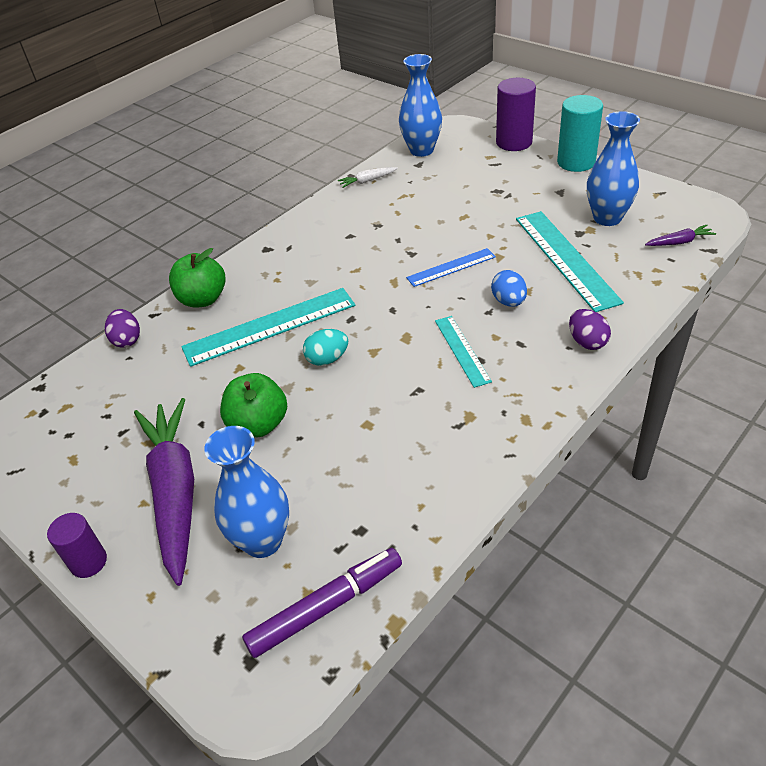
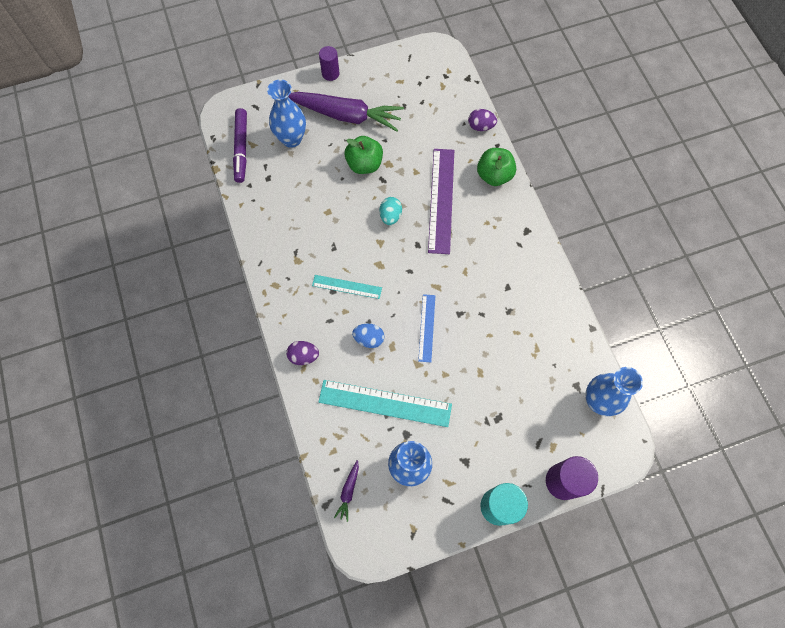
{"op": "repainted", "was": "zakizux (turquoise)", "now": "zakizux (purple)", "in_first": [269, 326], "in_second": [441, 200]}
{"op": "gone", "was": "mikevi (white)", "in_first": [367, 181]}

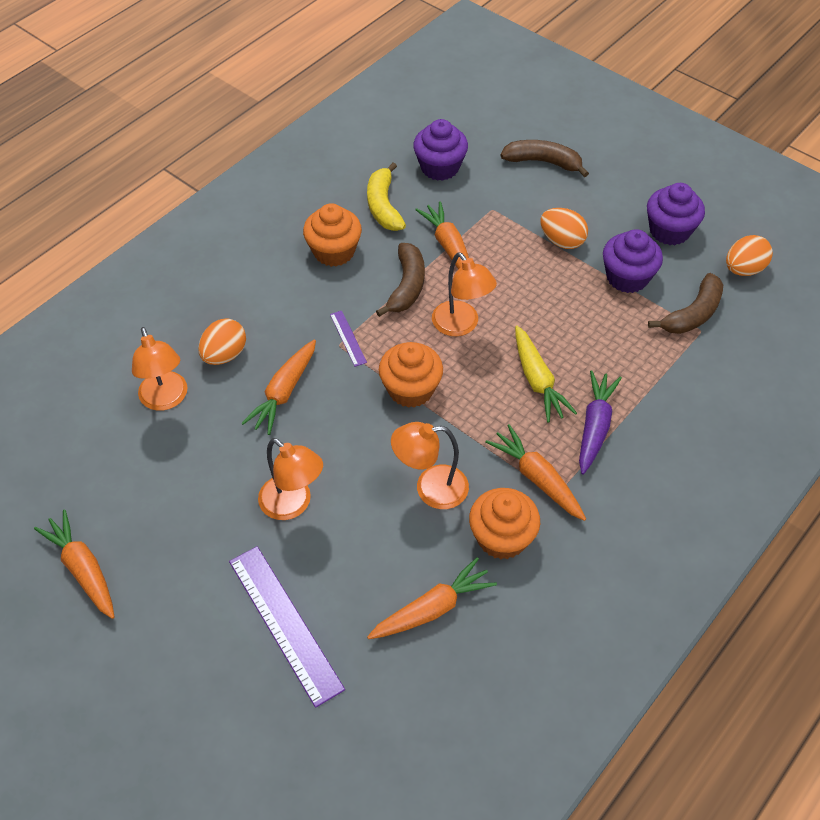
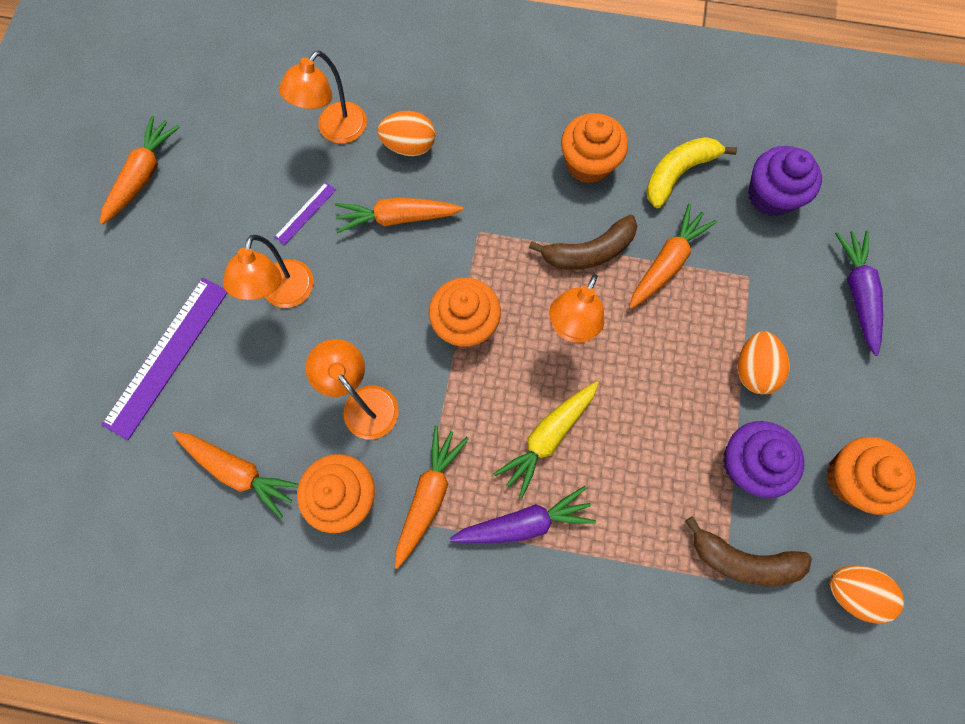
{"op": "shifted", "was": "zakizux (purple)", "in_first": [348, 338], "in_second": [305, 213]}
{"op": "swapped", "was": "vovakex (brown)", "now": "mikevi (purple)", "in_first": [543, 162], "in_second": [857, 293]}
{"op": "repainted", "was": "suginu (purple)", "now": "suginu (orange)", "in_first": [669, 231], "in_second": [851, 478]}

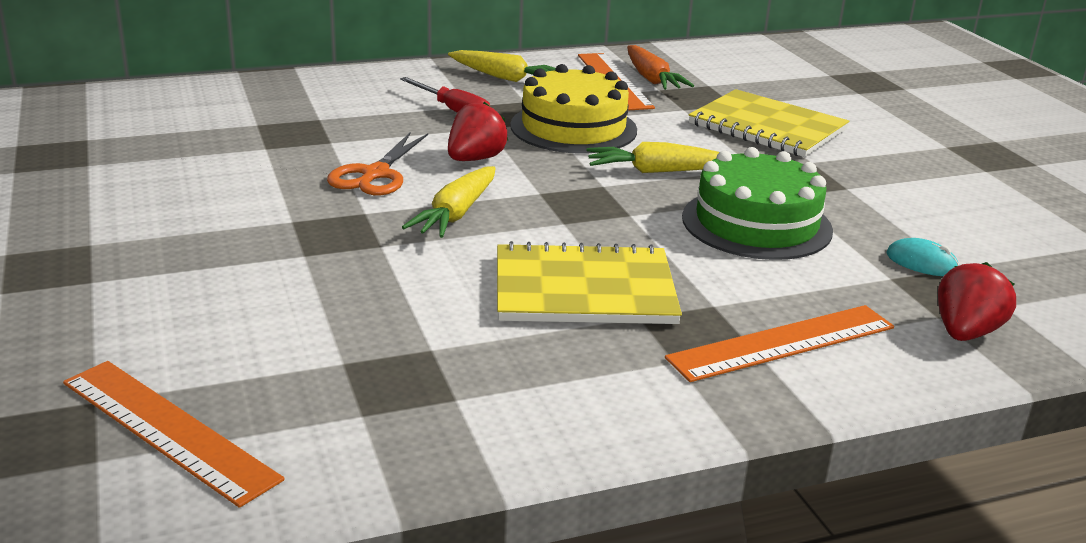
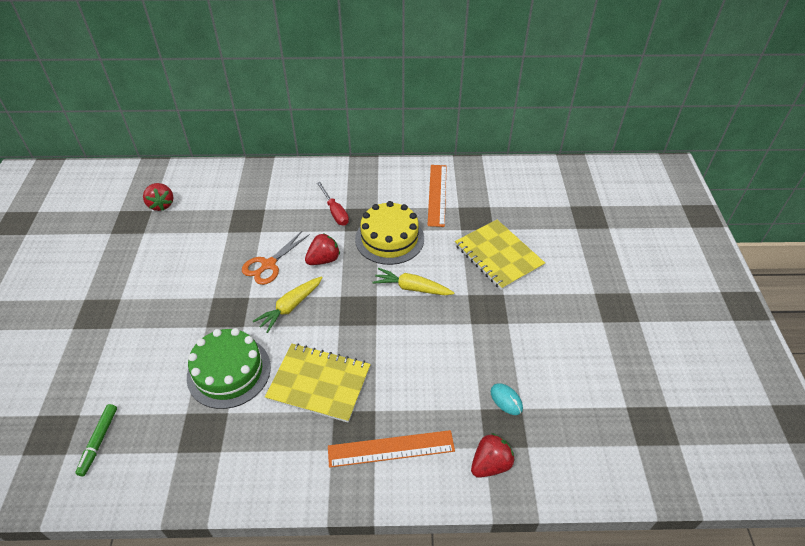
{"op": "swapped", "was": "zakizux (orange)", "now": "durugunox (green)", "in_first": [168, 429], "in_second": [99, 441]}
{"op": "gone", "was": "mikevi (yellow)", "in_first": [505, 78]}
{"op": "gone", "was": "mikevi (orange)", "in_first": [651, 79]}
{"op": "shifted", "was": "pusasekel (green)", "in_first": [756, 223], "in_second": [229, 371]}
{"op": "new", "now": "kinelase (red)", "in_second": [161, 205]}

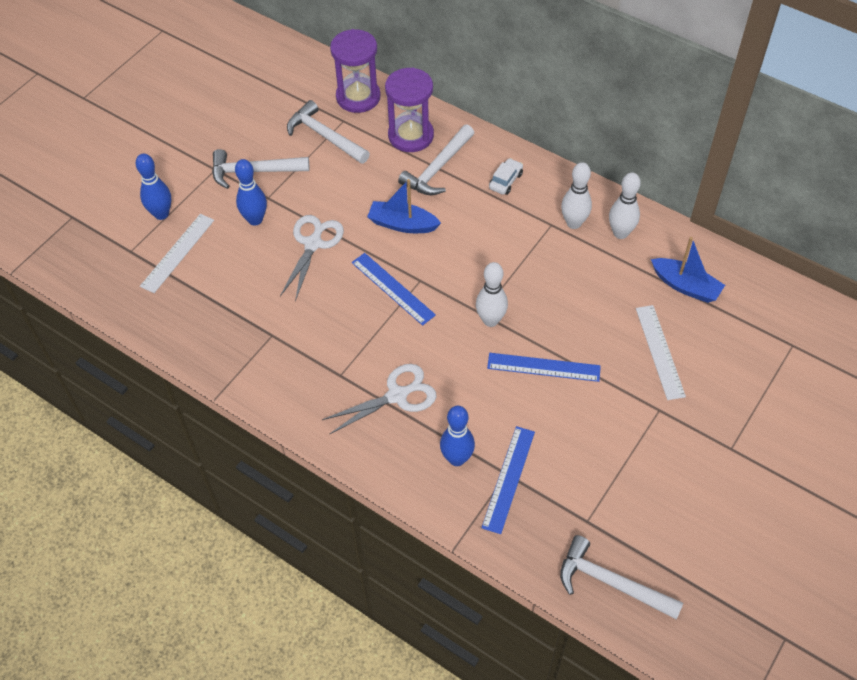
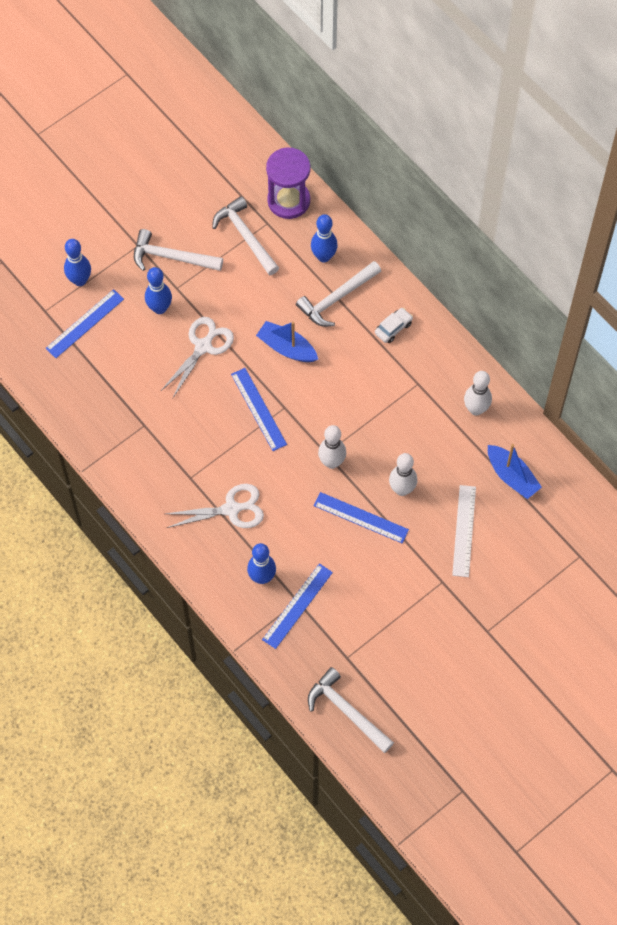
{"op": "repainted", "was": "zakizux (white)", "now": "zakizux (blue)", "in_first": [178, 253], "in_second": [85, 323]}
{"op": "swapped", "was": "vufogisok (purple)", "now": "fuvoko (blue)", "in_first": [411, 136], "in_second": [323, 256]}
{"op": "shifted", "was": "fuvoko (white)", "in_first": [573, 223], "in_second": [402, 489]}

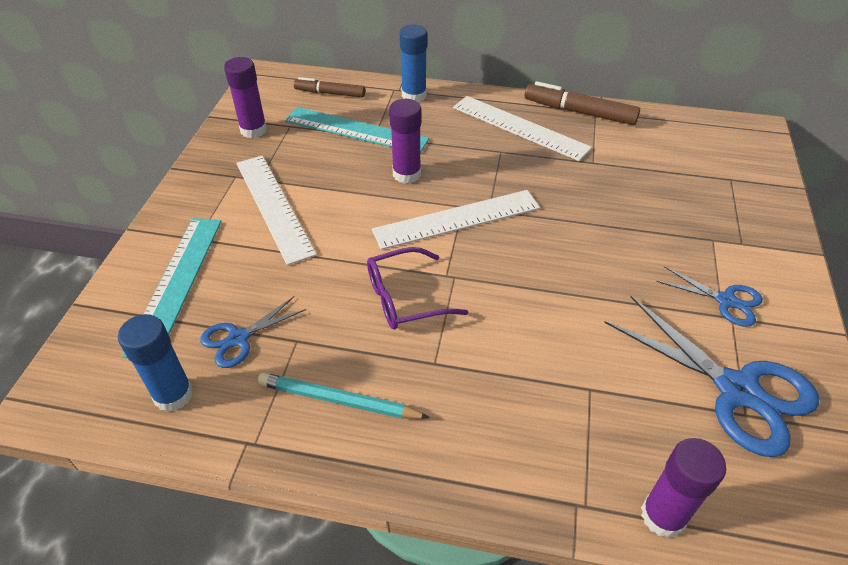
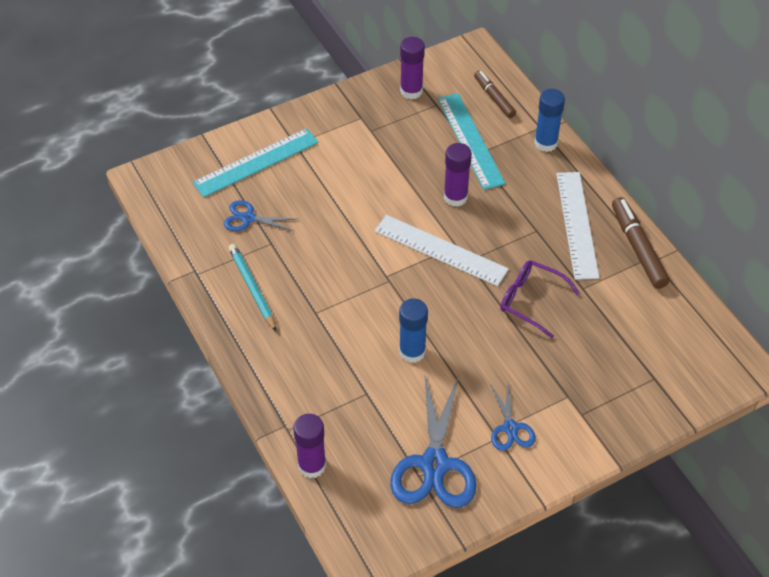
{"op": "shifted", "was": "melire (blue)", "in_first": [173, 395], "in_second": [412, 352]}
{"op": "gone", "was": "zakizux (white)", "in_first": [274, 206]}
{"op": "shifted", "was": "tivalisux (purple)", "in_first": [405, 298], "in_second": [531, 301]}

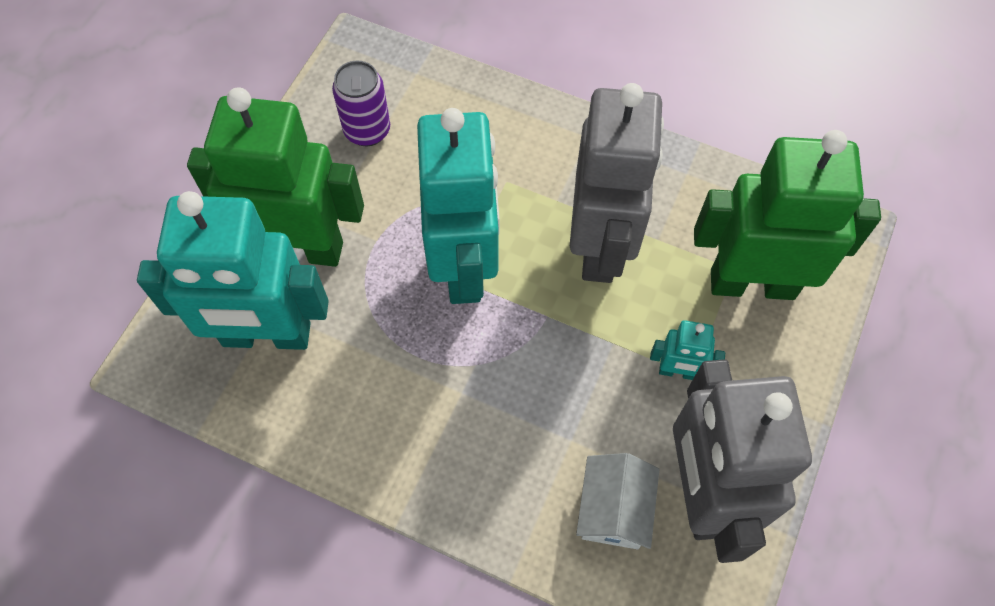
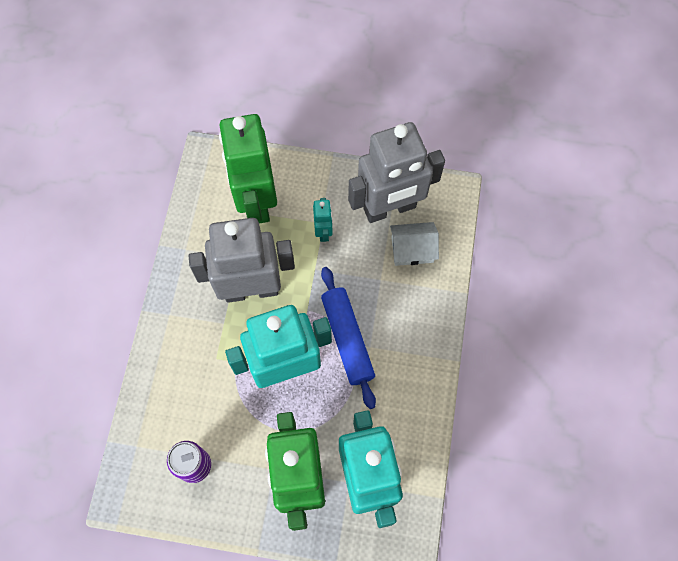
{"op": "new", "now": "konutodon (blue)", "in_second": [347, 339]}

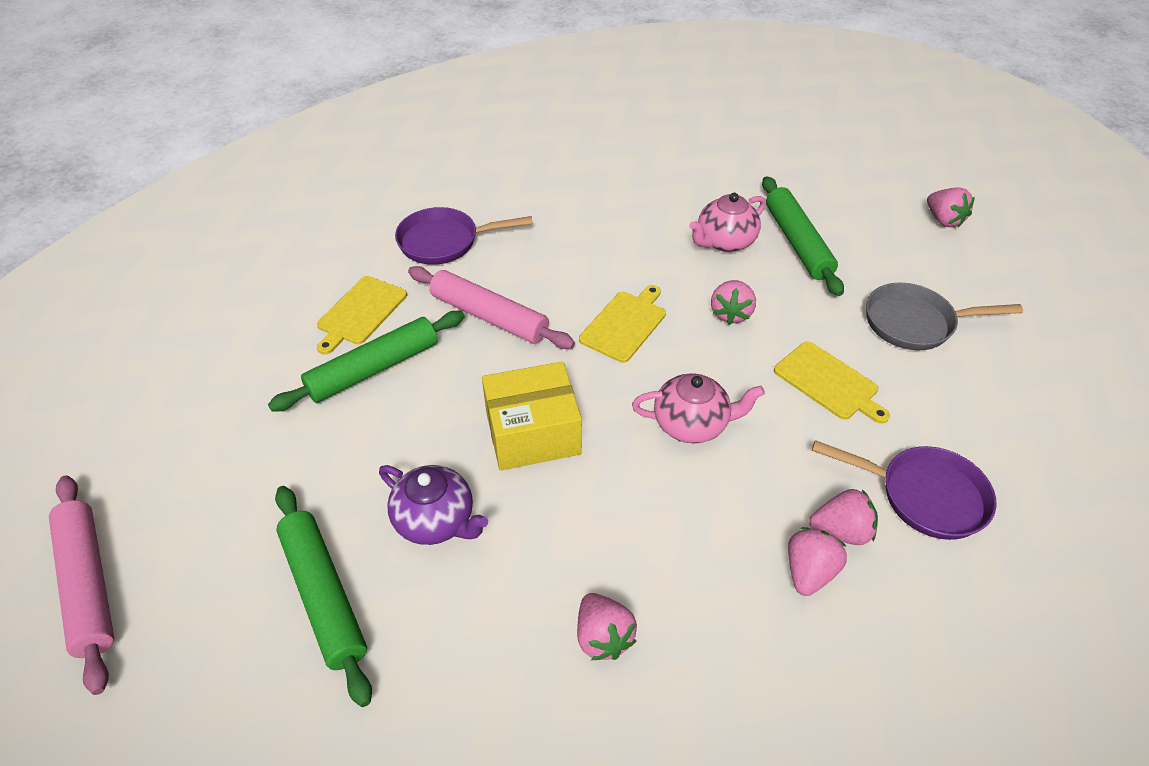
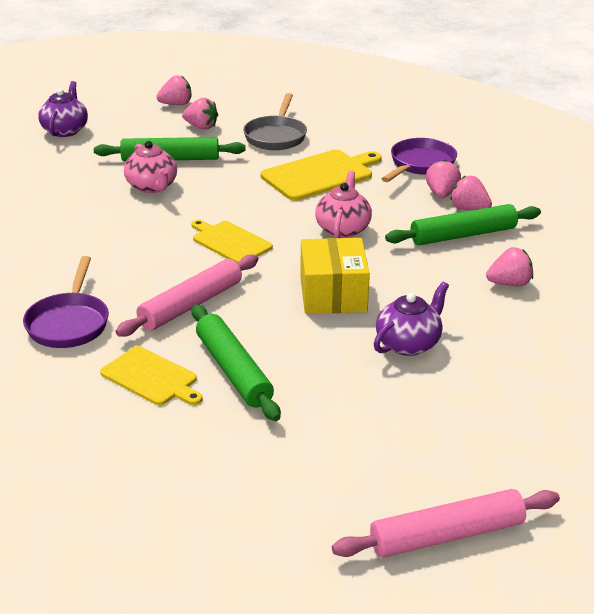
{"op": "shifted", "was": "konutodon (green)", "in_first": [324, 595], "in_second": [463, 235]}
{"op": "shifted", "was": "kinelase (pink)", "in_first": [730, 313], "in_second": [201, 127]}
{"op": "scaled", "was": "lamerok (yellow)", "in_first": [828, 382], "in_second": [320, 175], "ratio": 1.51}
{"op": "new", "now": "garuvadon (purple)", "in_second": [65, 130]}

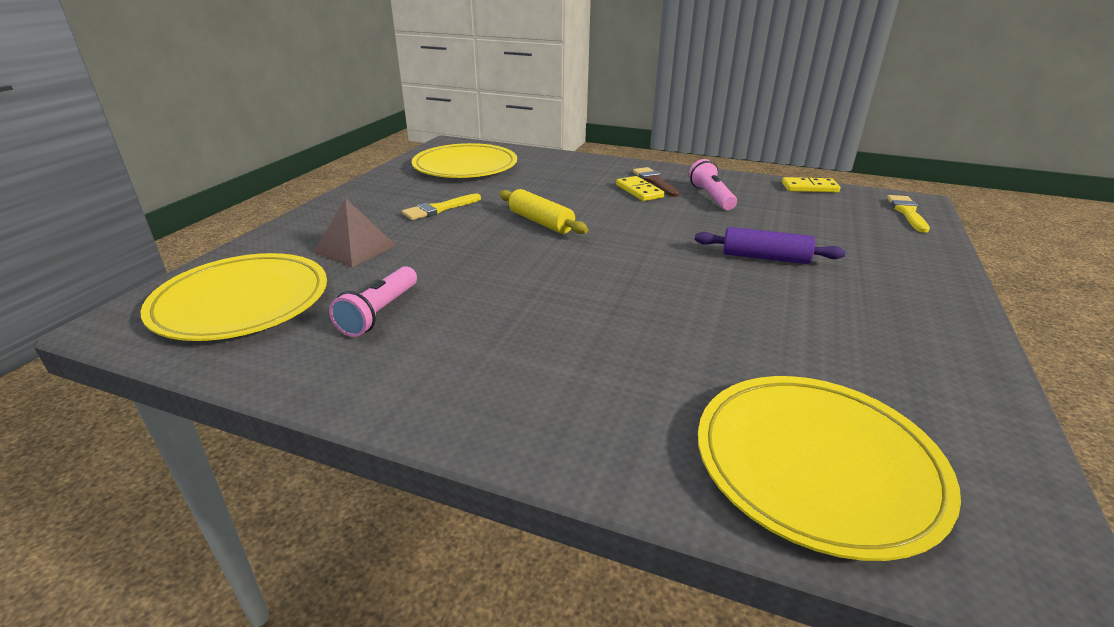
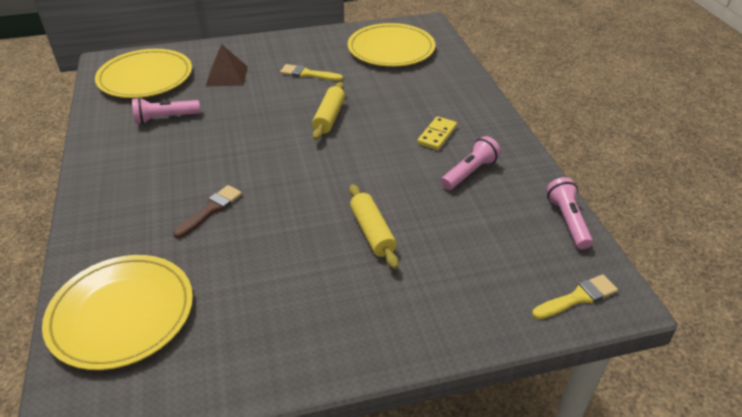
{"op": "shifted", "was": "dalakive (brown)", "in_first": [654, 181], "in_second": [211, 210]}
{"op": "repainted", "was": "konutodon (purple)", "now": "konutodon (yellow)", "in_first": [765, 257], "in_second": [372, 232]}
{"op": "swapped", "was": "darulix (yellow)", "now": "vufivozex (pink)", "in_first": [809, 187], "in_second": [567, 221]}

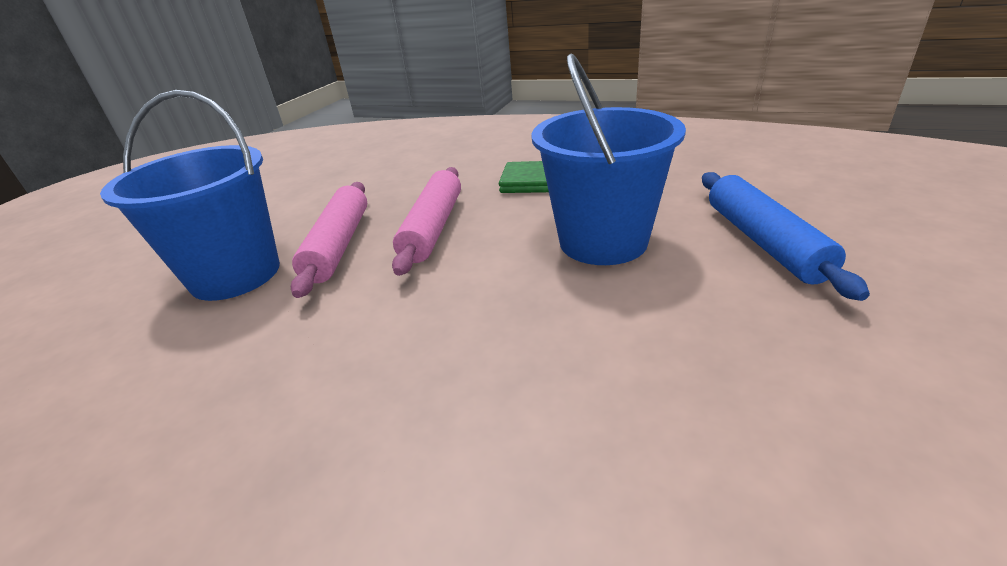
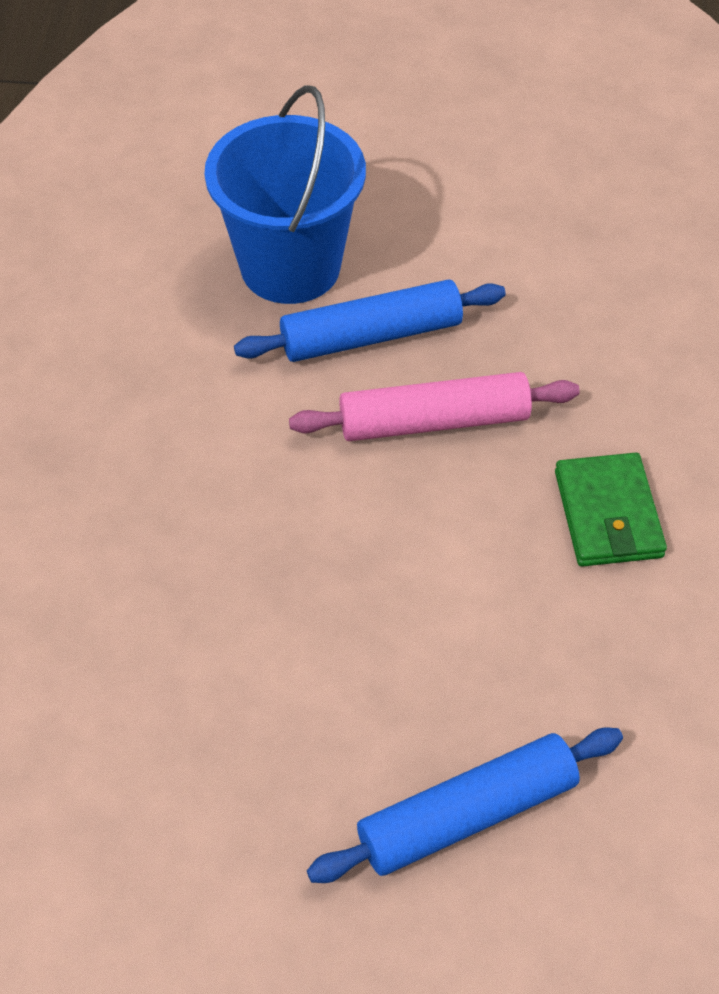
{"op": "repainted", "was": "konutodon (pink)", "now": "konutodon (blue)", "in_first": [339, 245], "in_second": [371, 336]}
{"op": "gone", "was": "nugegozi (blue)", "in_first": [603, 241]}

